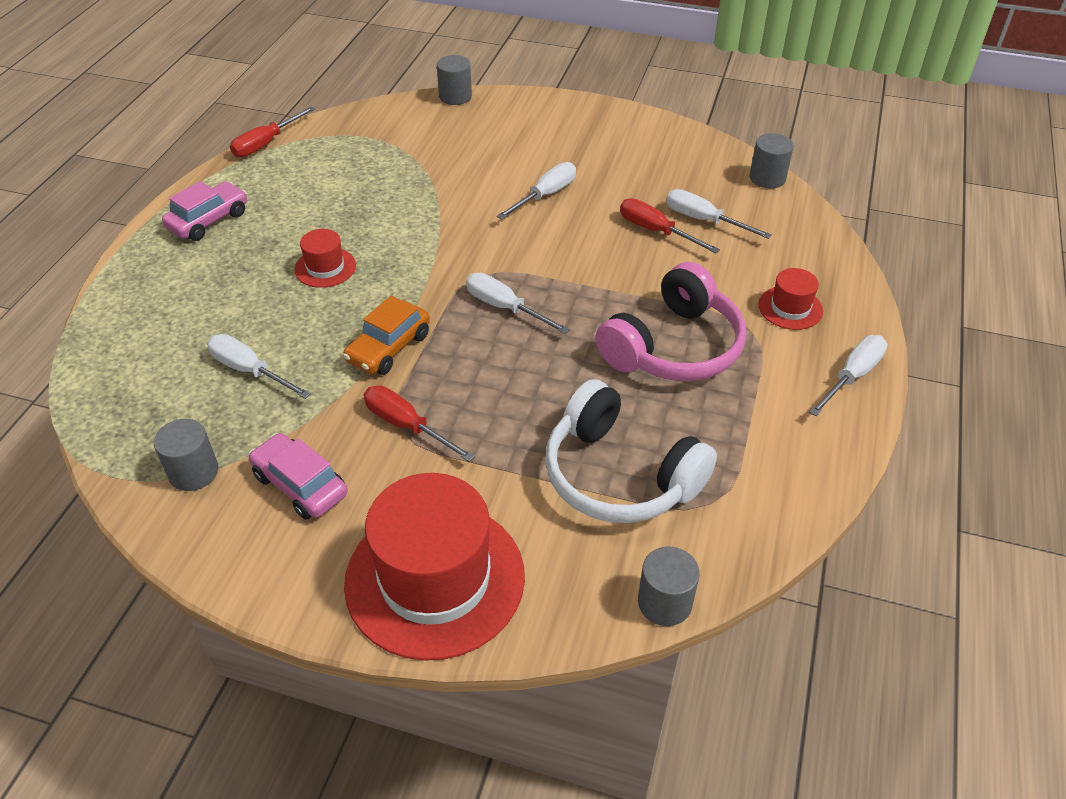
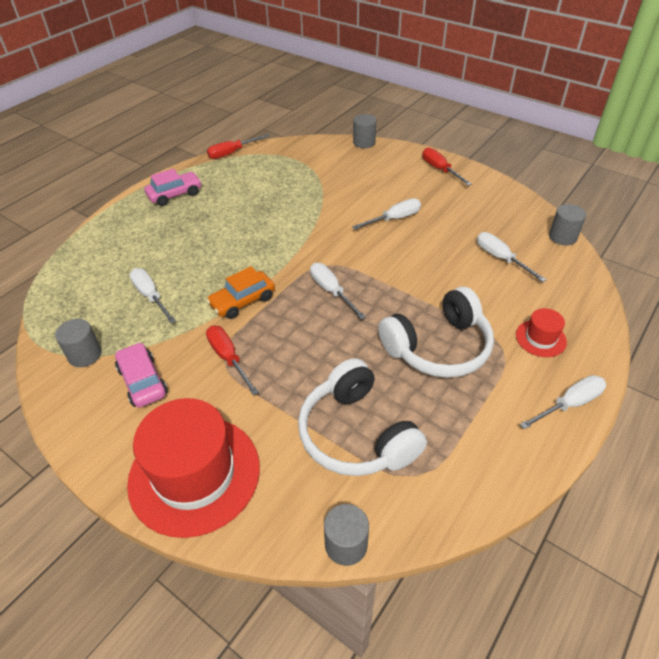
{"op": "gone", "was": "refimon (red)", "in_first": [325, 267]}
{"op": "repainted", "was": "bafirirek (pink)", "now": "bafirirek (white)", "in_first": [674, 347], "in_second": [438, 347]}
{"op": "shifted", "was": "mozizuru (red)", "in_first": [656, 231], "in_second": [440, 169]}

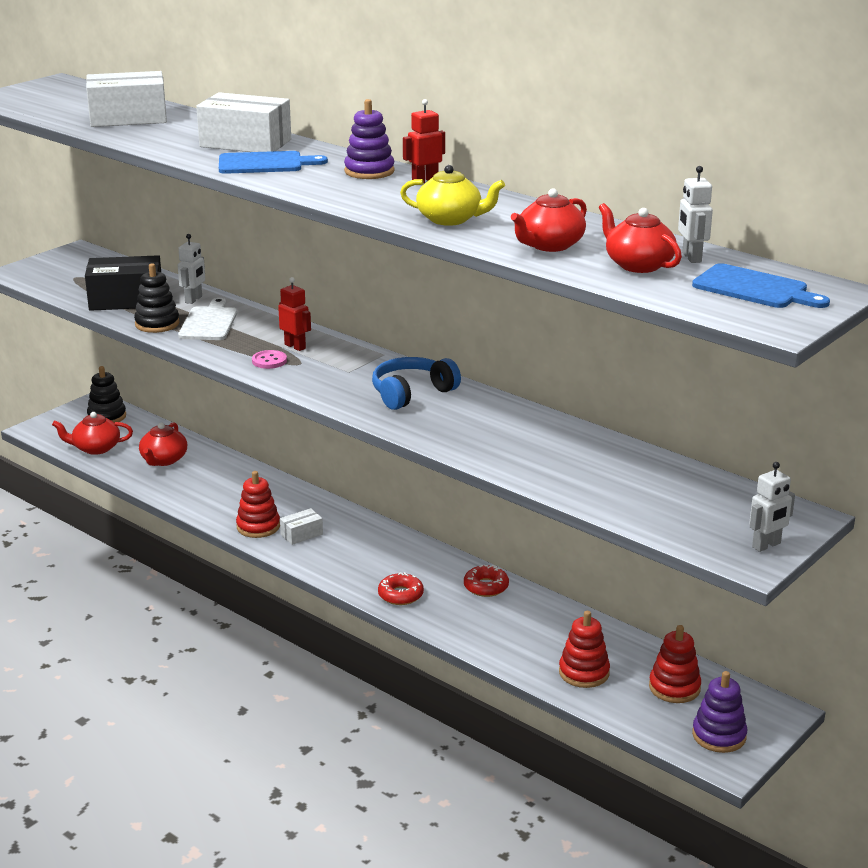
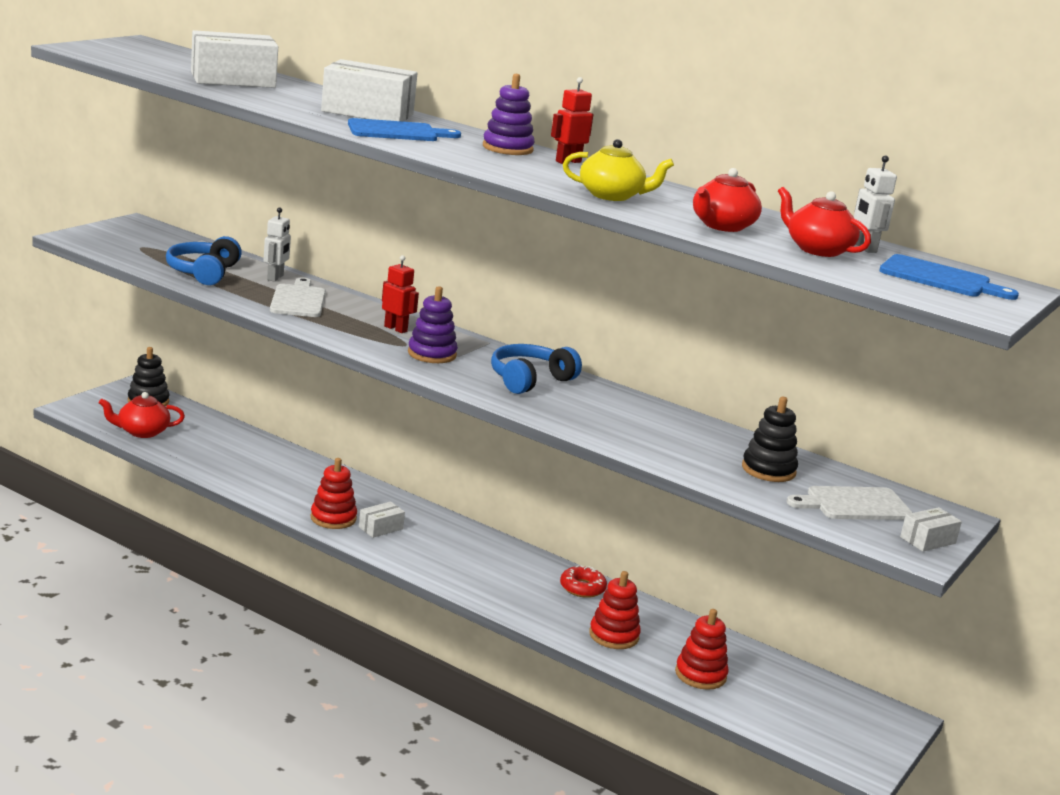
{"op": "swapped", "was": "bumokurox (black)", "now": "bafirirek (blue)", "in_first": [126, 300], "in_second": [203, 272]}
{"op": "shifted", "was": "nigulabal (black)", "in_first": [157, 324], "in_second": [768, 470]}
{"op": "gone", "was": "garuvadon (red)", "in_first": [163, 460]}
{"op": "gone", "was": "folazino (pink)", "in_first": [269, 361]}
{"op": "gone", "was": "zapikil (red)", "in_first": [400, 595]}
{"op": "shifted", "was": "nigulabal (red)", "in_first": [674, 687], "in_second": [614, 635]}
{"op": "shifted", "was": "nigulabal (purple)", "in_first": [719, 735], "in_second": [432, 354]}
{"op": "swapped", "was": "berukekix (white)", "now": "bumokurox (white)", "in_first": [766, 545], "in_second": [927, 540]}
{"op": "new", "now": "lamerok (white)", "in_second": [854, 504]}

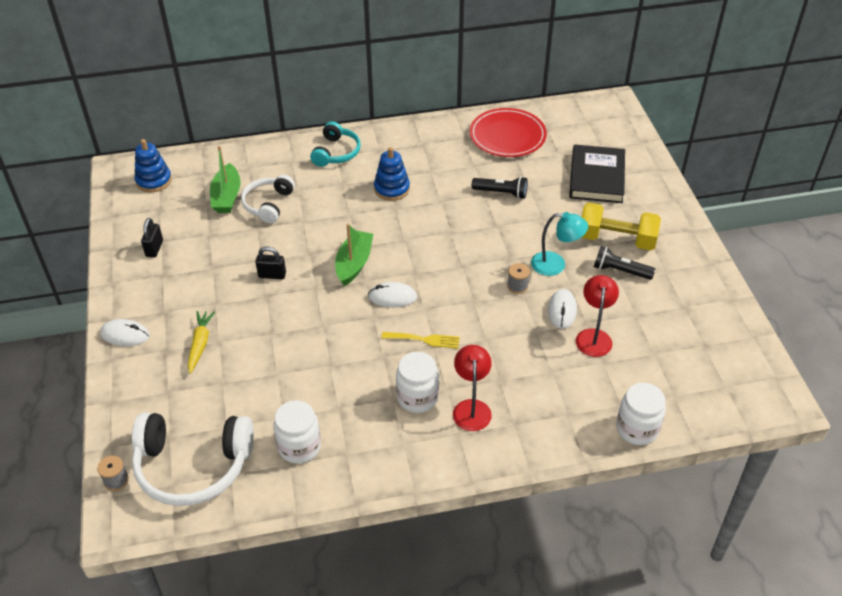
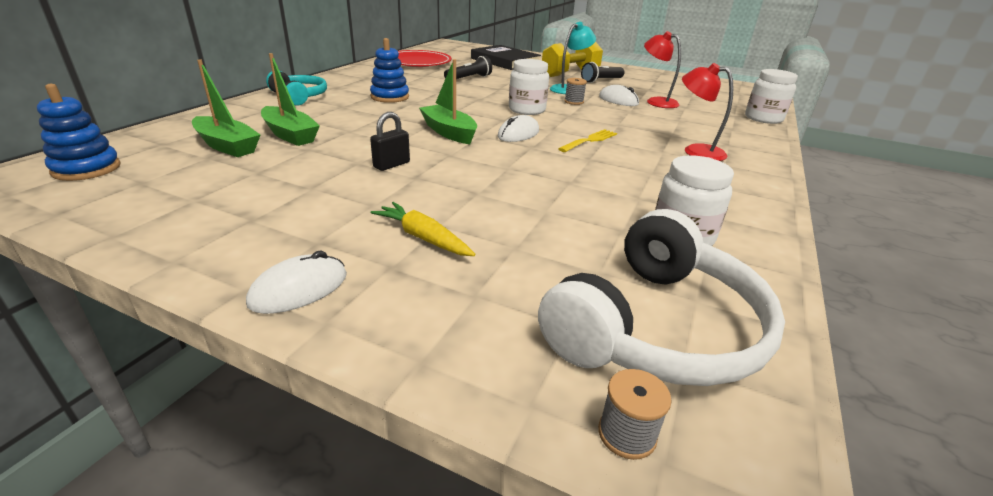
{"op": "gone", "was": "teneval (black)", "in_first": [154, 248]}
{"op": "swapped", "was": "bafirirek (white)", "now": "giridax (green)", "in_first": [268, 204], "in_second": [290, 135]}
{"op": "shifted", "was": "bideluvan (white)", "in_first": [417, 397], "in_second": [527, 110]}

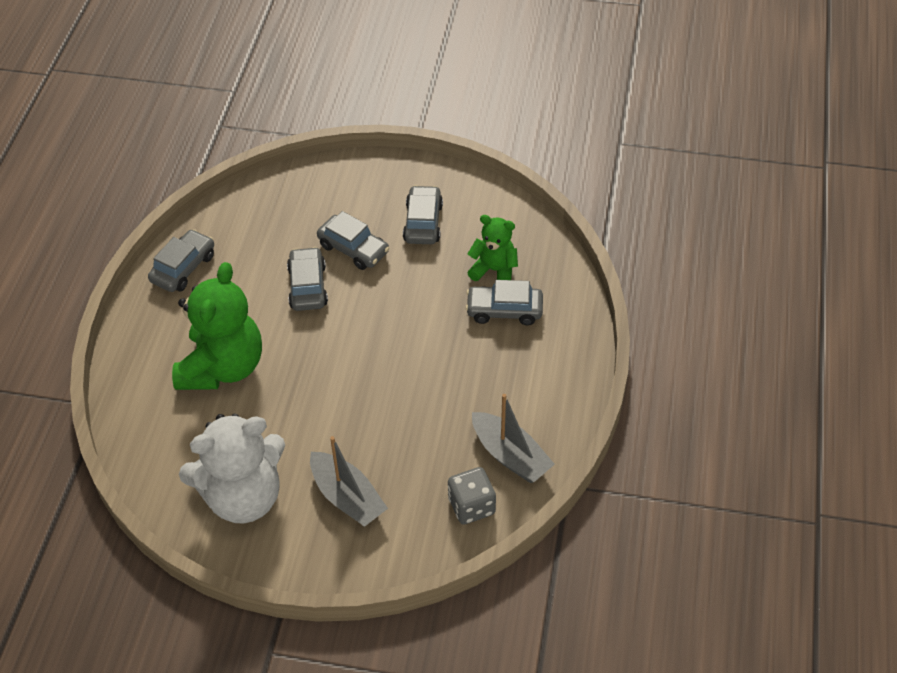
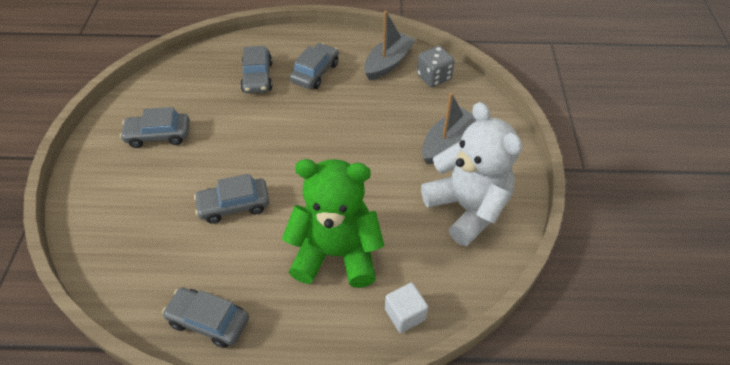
{"op": "shifted", "was": "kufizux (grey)", "in_first": [353, 249], "in_second": [315, 72]}
{"op": "gone", "was": "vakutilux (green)", "in_first": [494, 270]}
{"op": "new", "now": "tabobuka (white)", "in_second": [405, 314]}

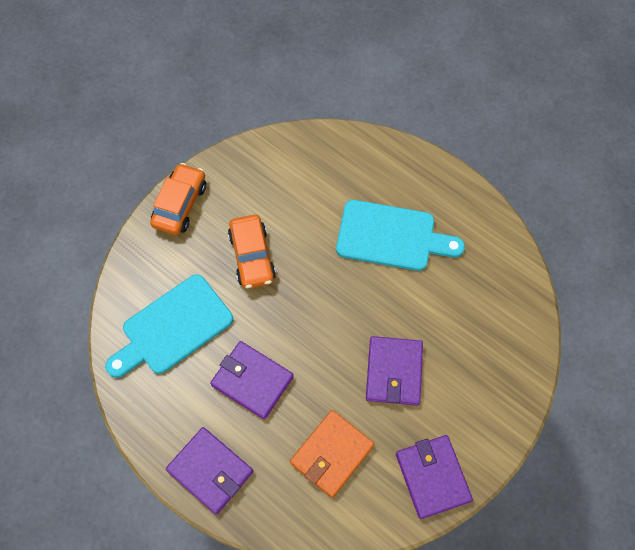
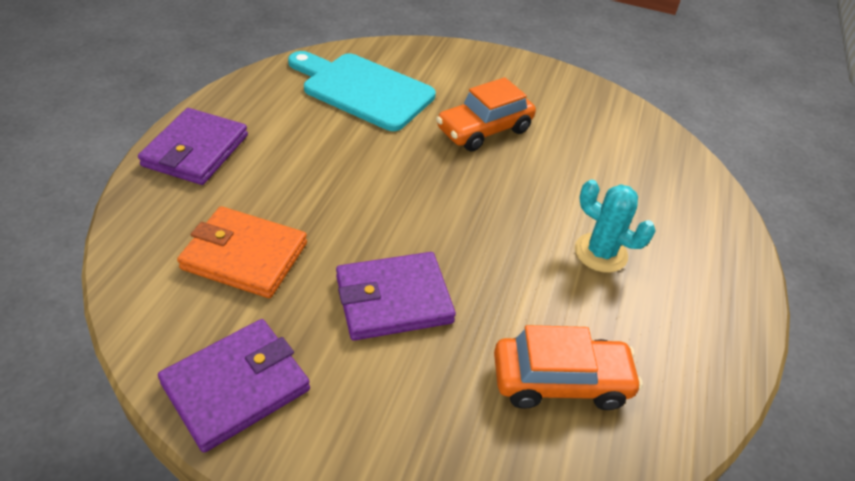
{"op": "shifted", "was": "kufizux (orange)", "in_first": [180, 205], "in_second": [560, 381]}
{"op": "gone", "was": "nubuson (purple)", "in_first": [252, 381]}
{"op": "swapped", "was": "lamerok (turquoise)", "now": "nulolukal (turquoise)", "in_first": [391, 237], "in_second": [600, 253]}

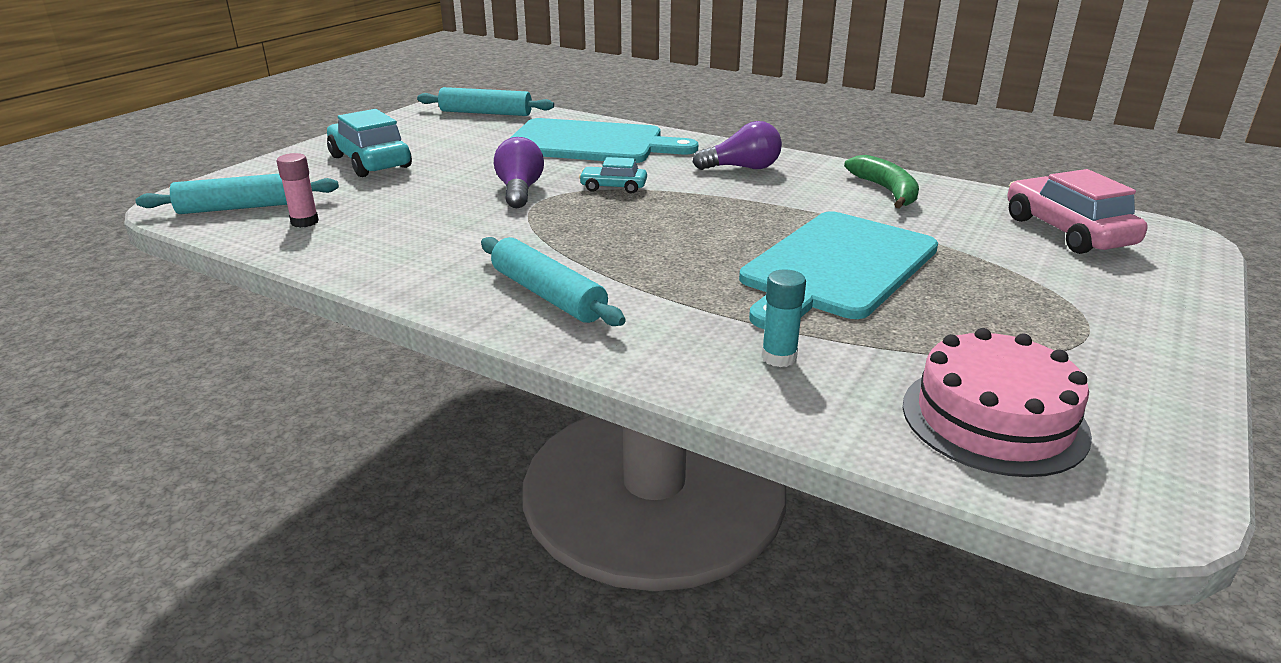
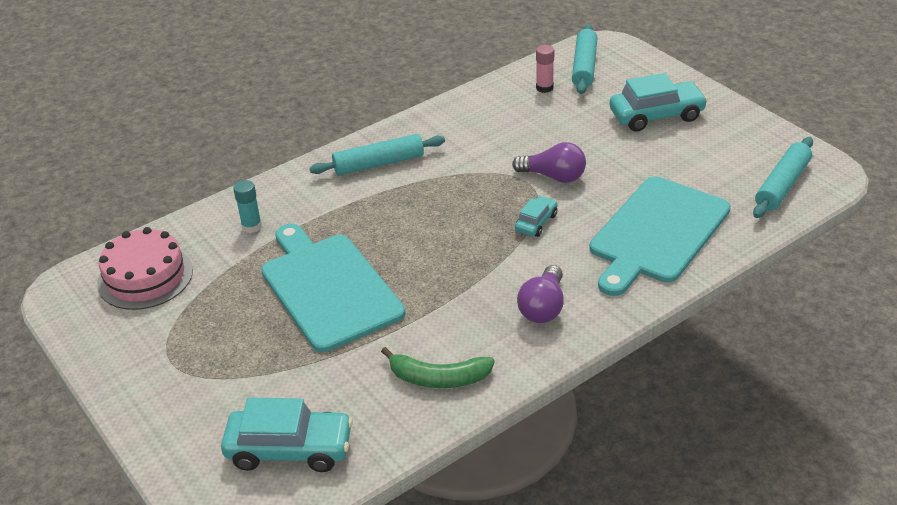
{"op": "repainted", "was": "kufizux (pink)", "now": "kufizux (turquoise)", "in_first": [1067, 232], "in_second": [290, 449]}

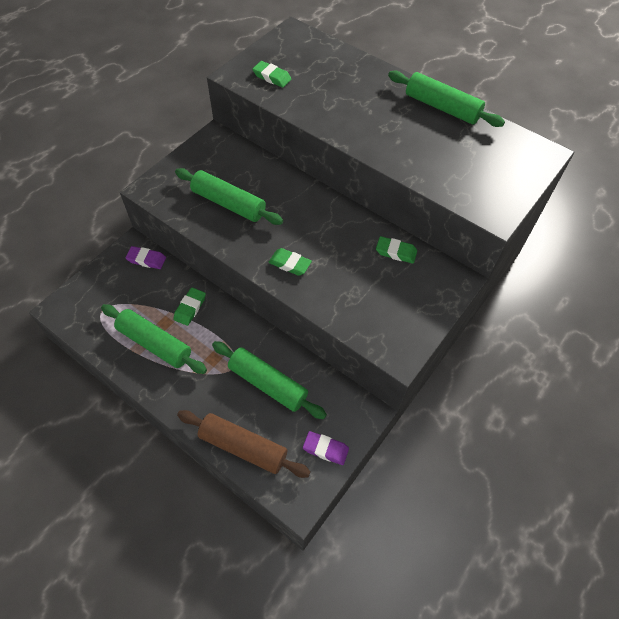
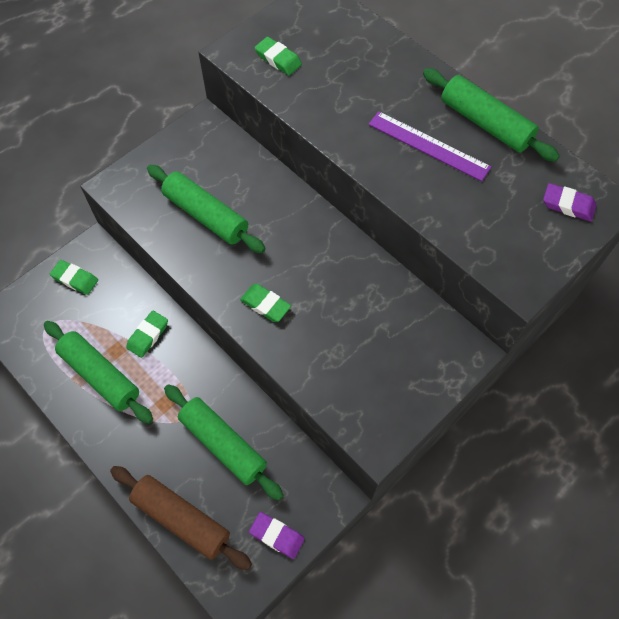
{"op": "shifted", "was": "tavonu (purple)", "in_first": [146, 259], "in_second": [568, 205]}
{"op": "shifted", "was": "tavonu (green)", "in_first": [396, 252], "in_second": [75, 279]}
{"op": "new", "now": "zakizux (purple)", "in_second": [428, 145]}

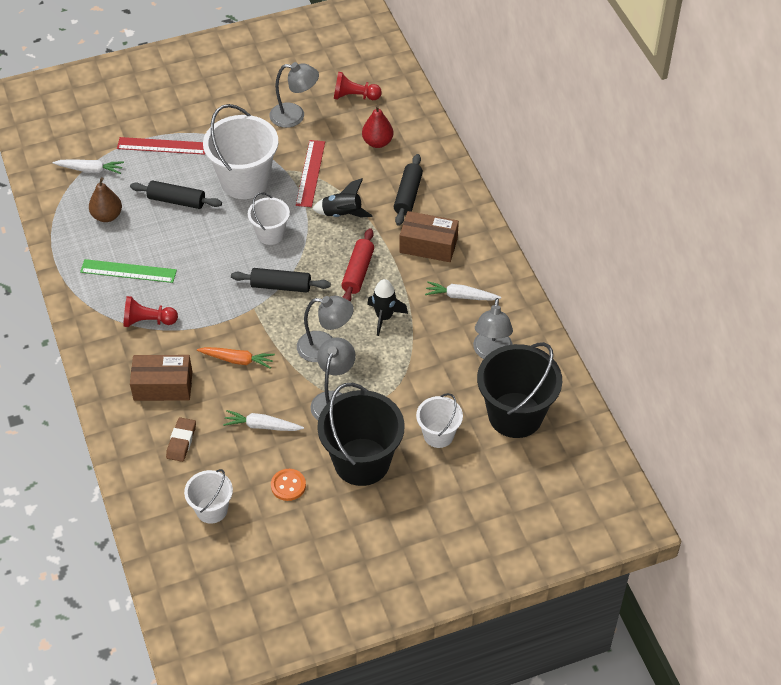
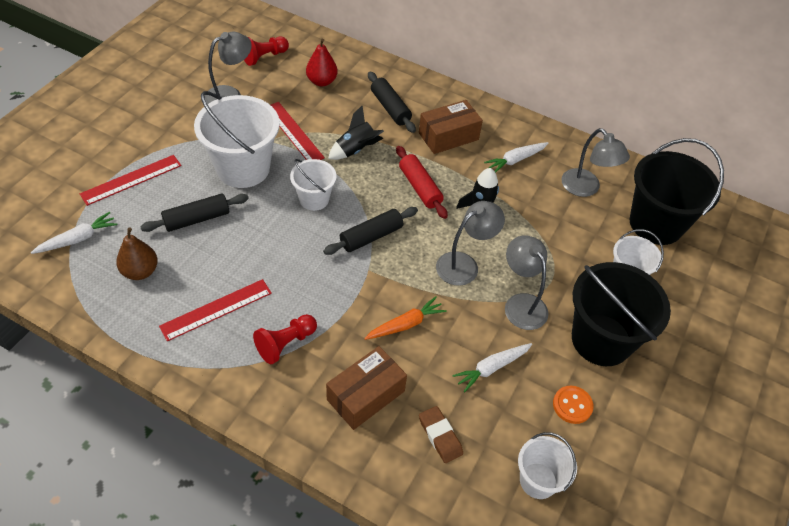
{"op": "repainted", "was": "zakizux (green)", "now": "zakizux (red)", "in_first": [128, 271], "in_second": [216, 309]}

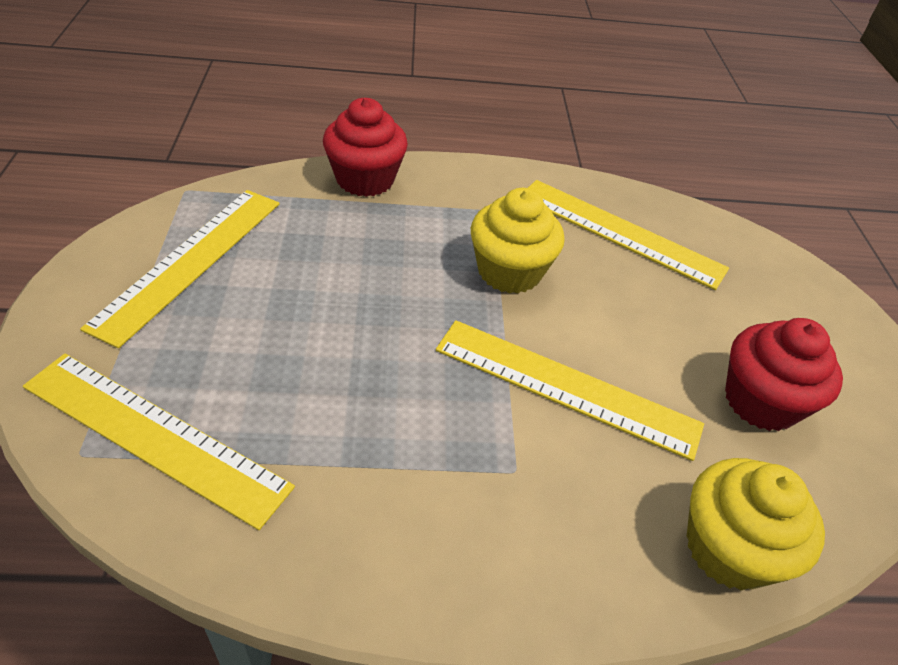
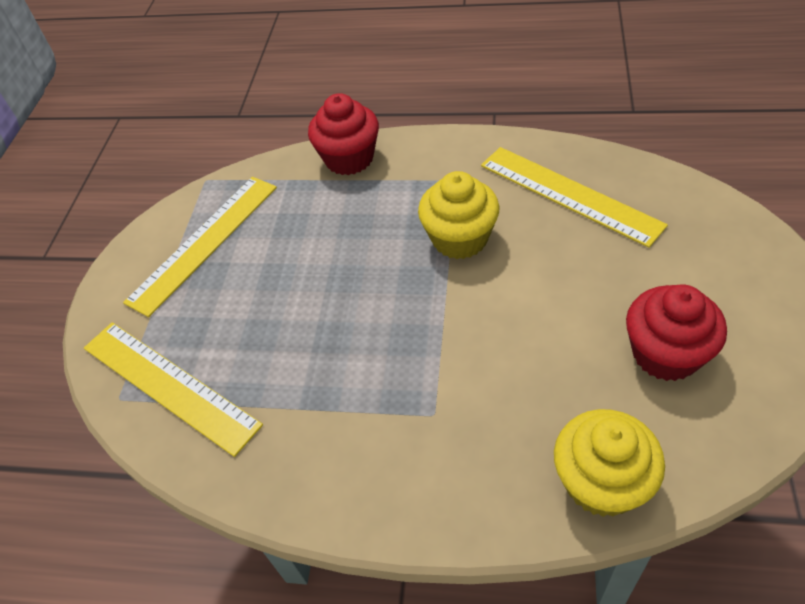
{"op": "gone", "was": "zakizux (yellow)", "in_first": [566, 387]}

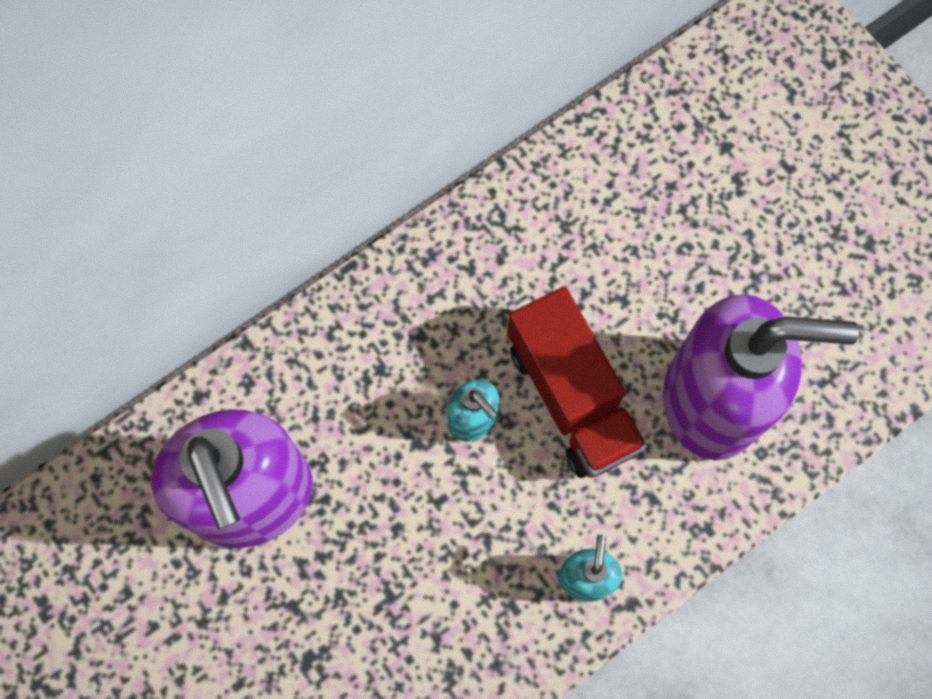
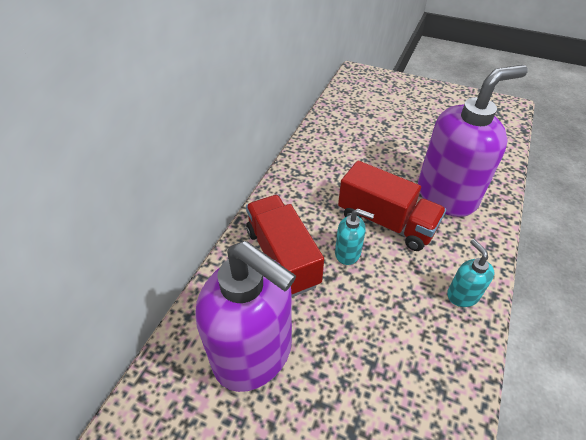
{"op": "new", "now": "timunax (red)", "in_second": [282, 257]}

